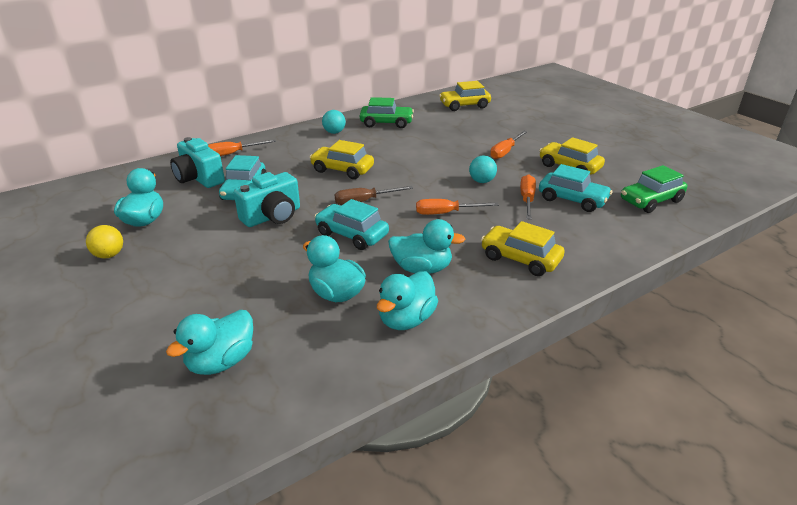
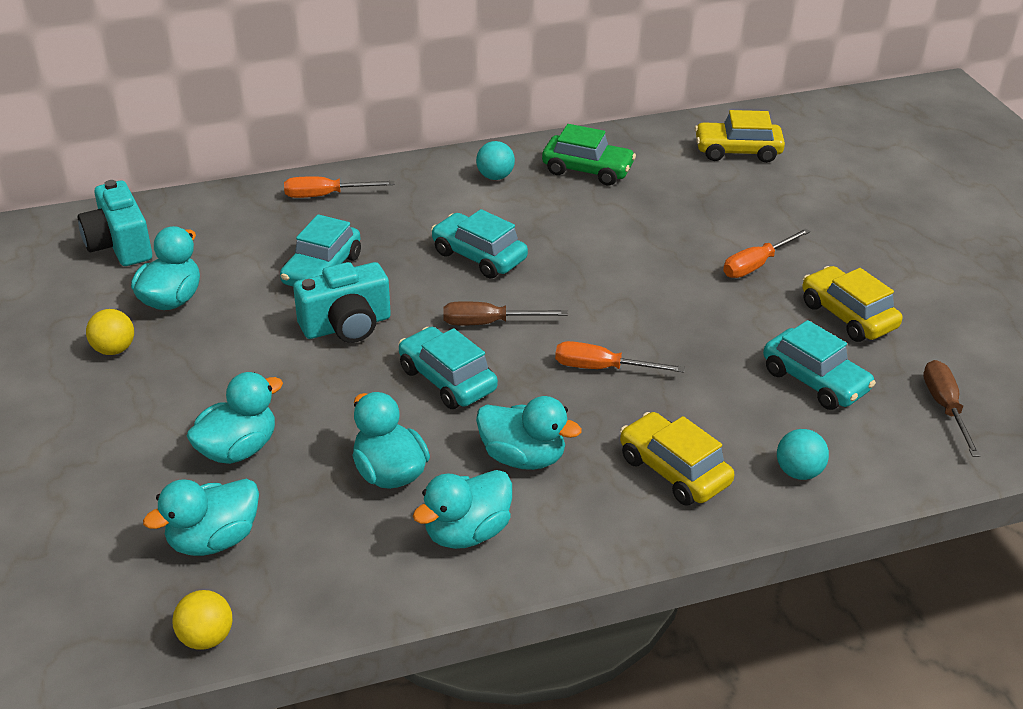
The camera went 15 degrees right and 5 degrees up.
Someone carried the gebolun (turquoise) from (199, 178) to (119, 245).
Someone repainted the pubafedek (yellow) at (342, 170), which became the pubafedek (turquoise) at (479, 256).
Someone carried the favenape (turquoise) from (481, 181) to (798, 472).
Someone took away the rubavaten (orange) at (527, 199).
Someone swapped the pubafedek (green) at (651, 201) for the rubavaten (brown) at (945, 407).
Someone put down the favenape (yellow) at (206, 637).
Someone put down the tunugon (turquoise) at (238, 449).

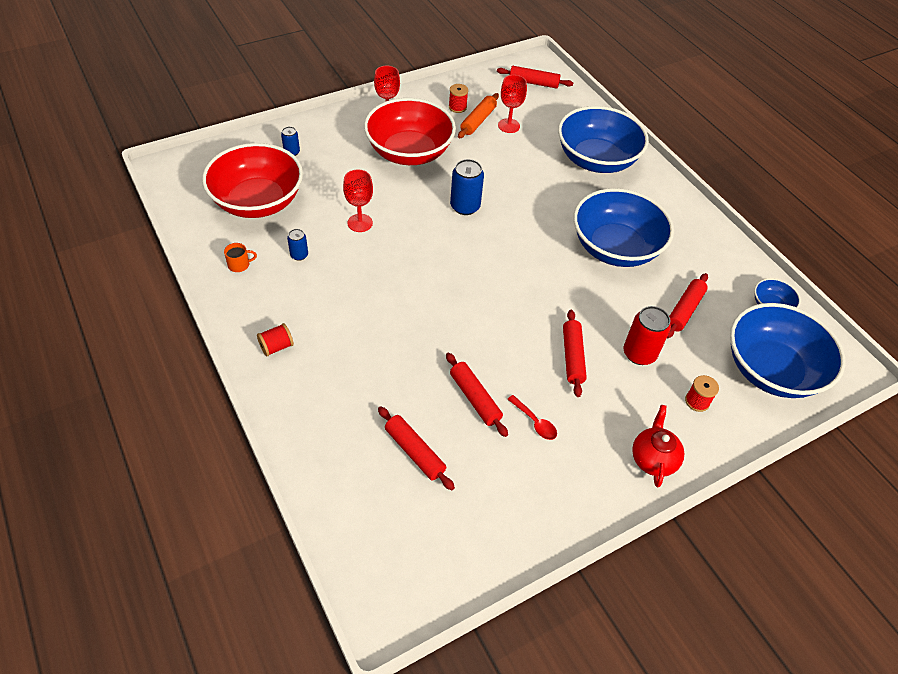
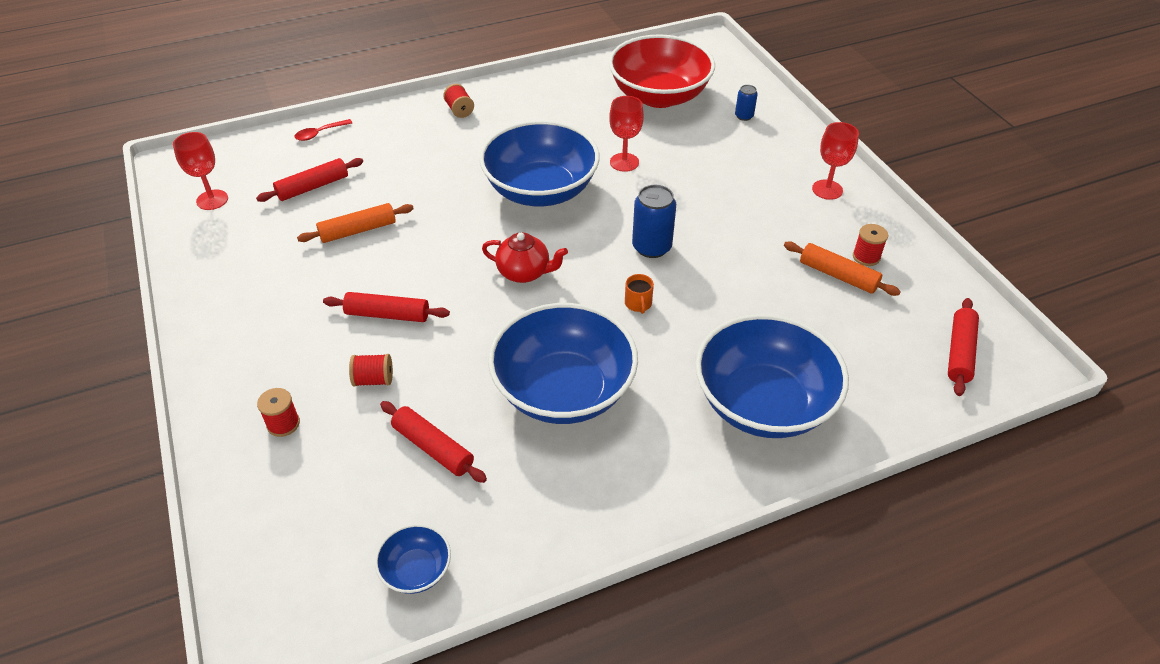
The camera went 100 degrees right and 5 degrees down.
Someone carried the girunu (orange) from (239, 265) to (638, 303).
Someone took away the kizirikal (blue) at (299, 255).
Someone took away the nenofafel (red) at (409, 152).
Someone repainted the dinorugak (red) at (475, 398), which became the dinorugak (orange) at (358, 230).
Someone carried the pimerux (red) from (508, 126) to (212, 200).
Someone carried the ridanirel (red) from (535, 422) to (319, 133).
Someone swapped the kizirikal (red) at (639, 353) for the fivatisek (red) at (373, 380).
Someone carried the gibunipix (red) from (653, 459) to (524, 273).
Someone carried the nenofafel (blue) from (771, 370) to (541, 190).

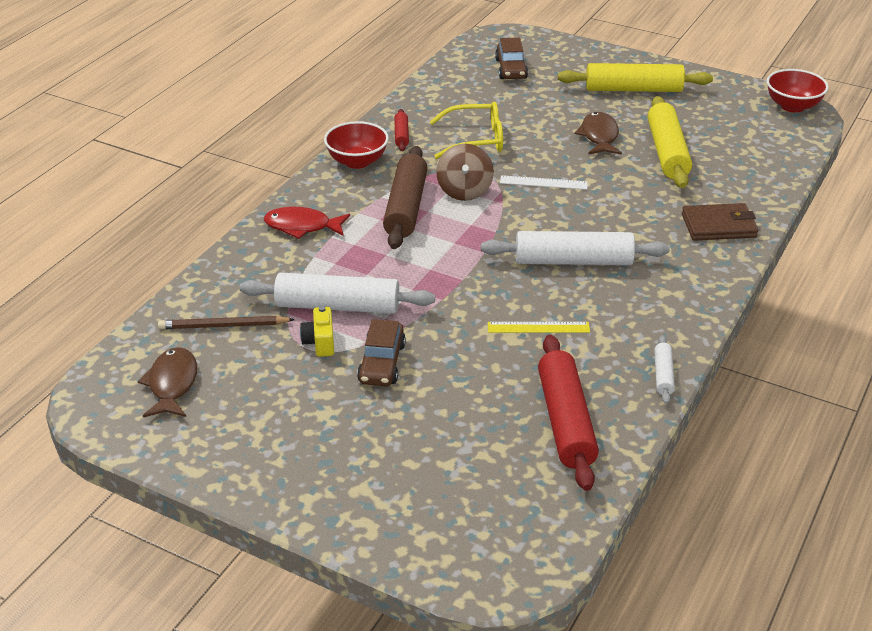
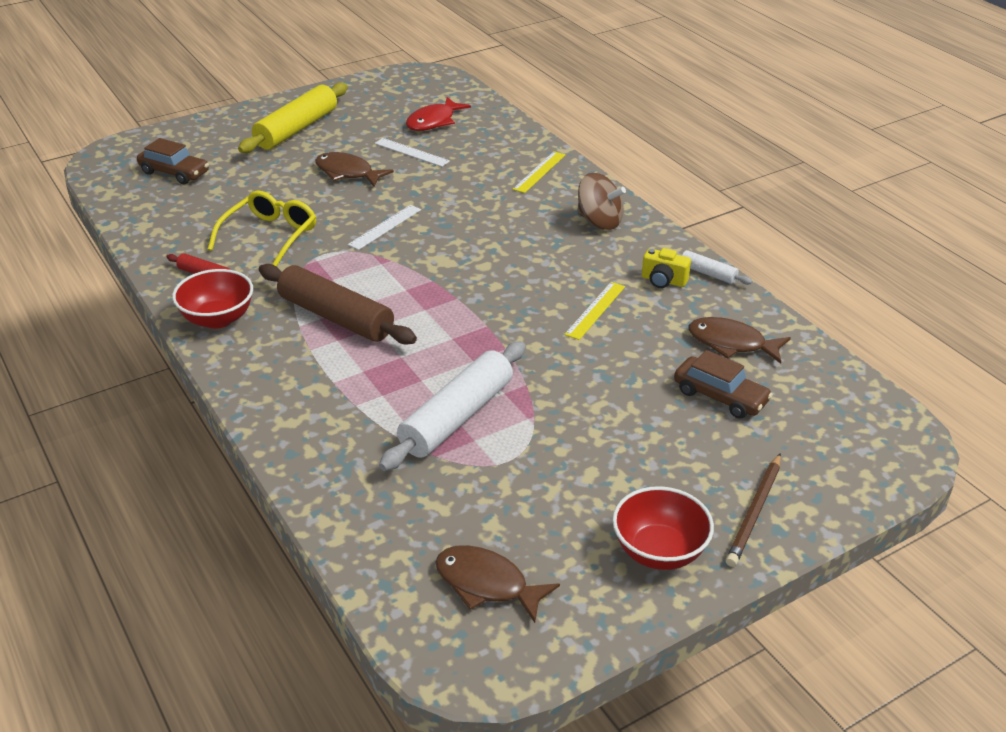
The camera went 60 degrees left and 0 degrees up.
Someone carried the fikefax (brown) from (223, 326) to (755, 512).
Someone carried the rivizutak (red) from (302, 226) to (434, 121).
Someone carried the gebolun (yellow) from (320, 342) to (663, 281).
Someone carried the pubafedek (brown) from (381, 363) to (720, 396).
Someone carried the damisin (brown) from (464, 191) to (599, 221).
Someone took away the dinorugak (white) at (573, 261).
Someone swapped the dinorugak (red) at (566, 421) for the rivizutak (brown) at (731, 343).
Someone swapped the dinorugak (yellow) at (667, 152) for the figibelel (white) at (411, 152).
Someone swapped the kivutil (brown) at (719, 226) for the figibelel (yellow) at (539, 172).
Someone carried the nenofafel (red) from (792, 106) to (659, 551).

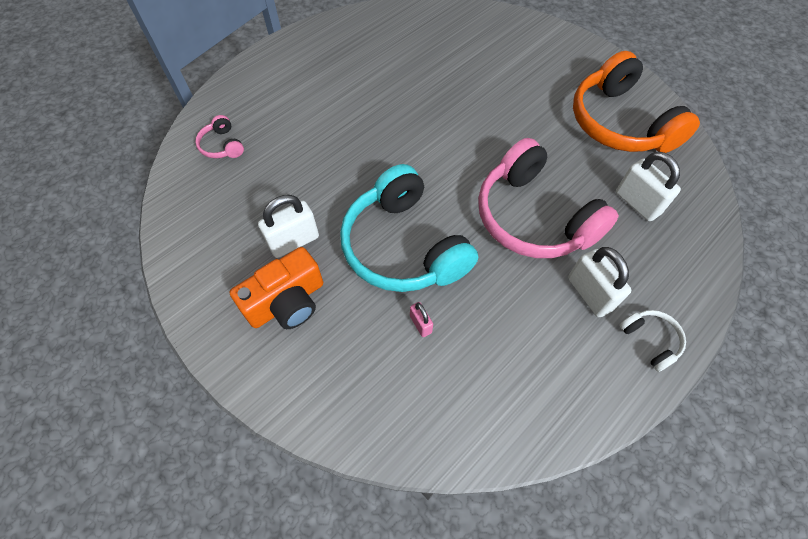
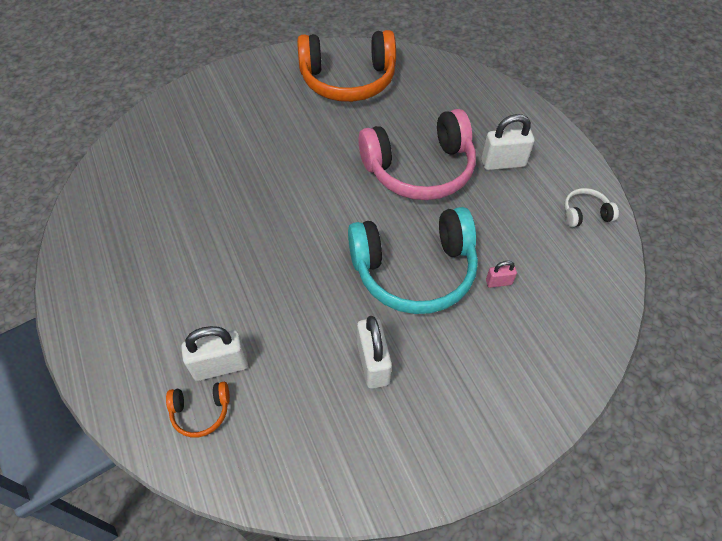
The camera went 70 degrees left and 5 degrees down.
Someone repainted the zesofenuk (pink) at (222, 145), which became the zesofenuk (orange) at (201, 411).
Someone took away the gebolun (orange) at (287, 302).
Someone carried the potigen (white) from (637, 203) to (220, 366).
Someone carried the zesofenuk (white) from (650, 340) to (585, 213).

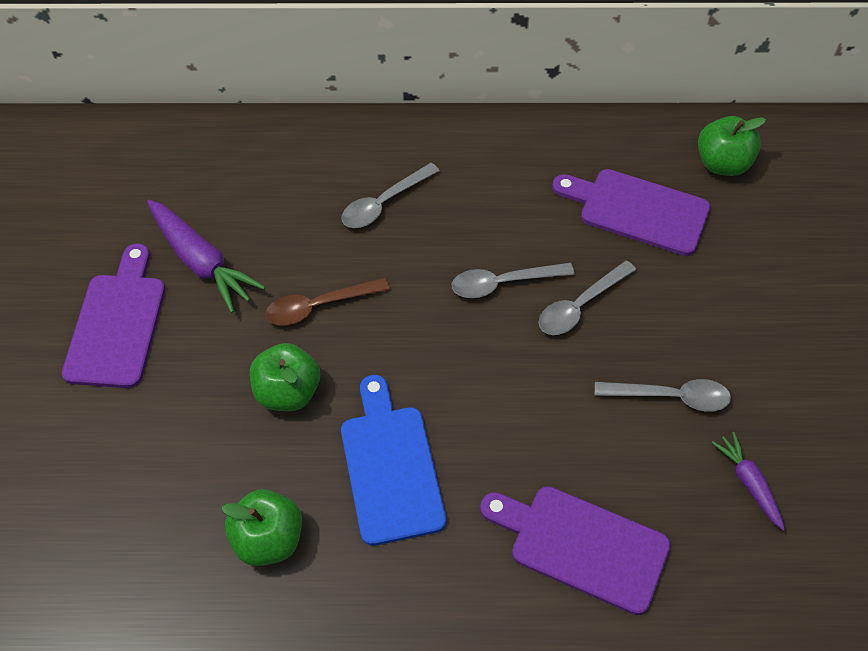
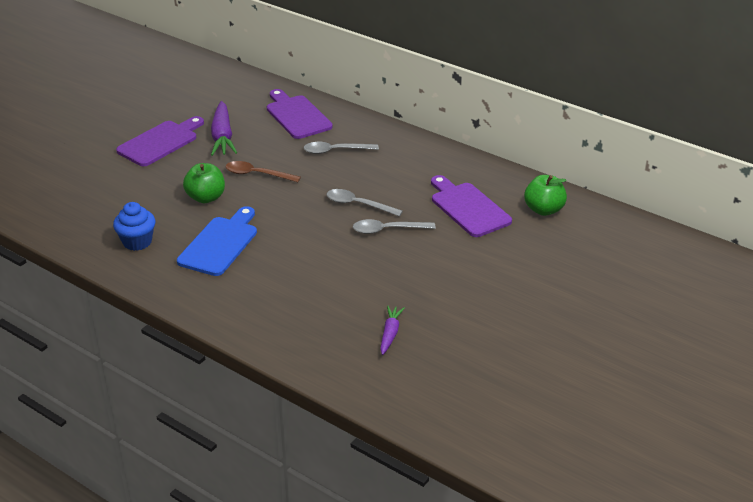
The camera went 35 degrees right and 20 degrees down.
Someone swapped the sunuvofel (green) at (269, 539) for the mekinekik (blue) at (137, 242).
Someone carried the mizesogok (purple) from (581, 546) to (297, 116).
Someone took away the ridanirel (grey) at (671, 397).

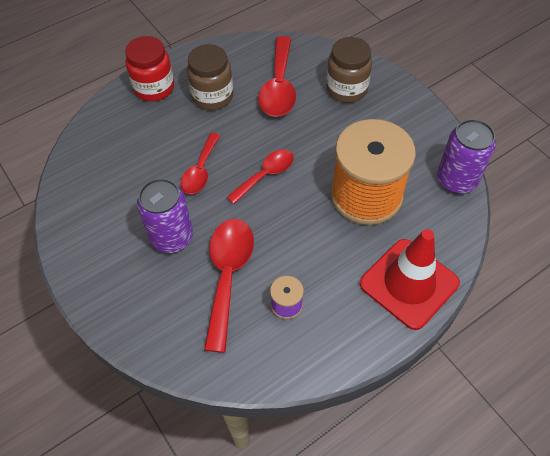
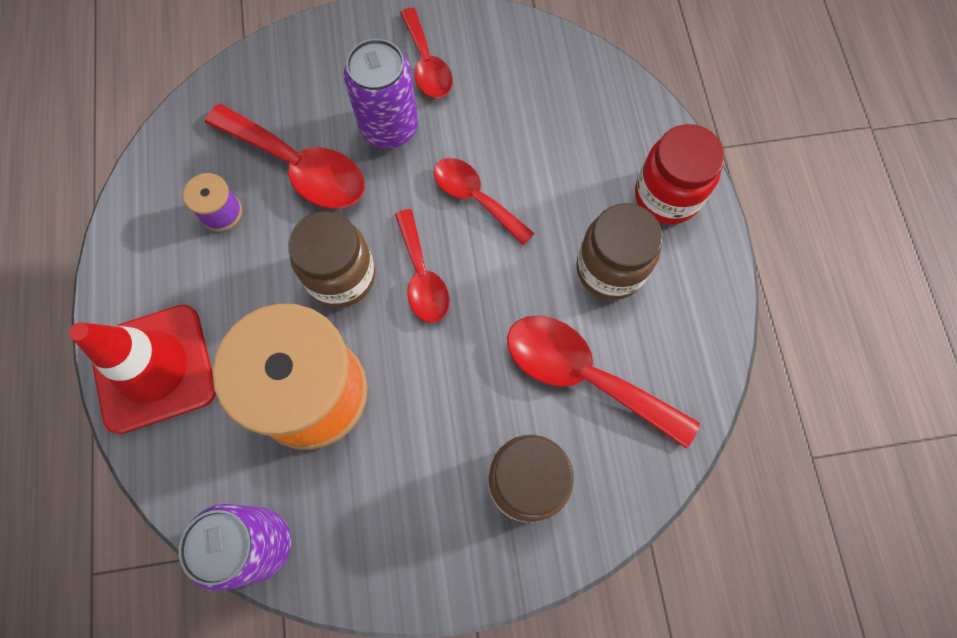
The camera went 115 degrees right and 15 degrees up.
Someone put down the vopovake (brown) at (341, 276).
Someone put down the ridanirel (red) at (427, 64).

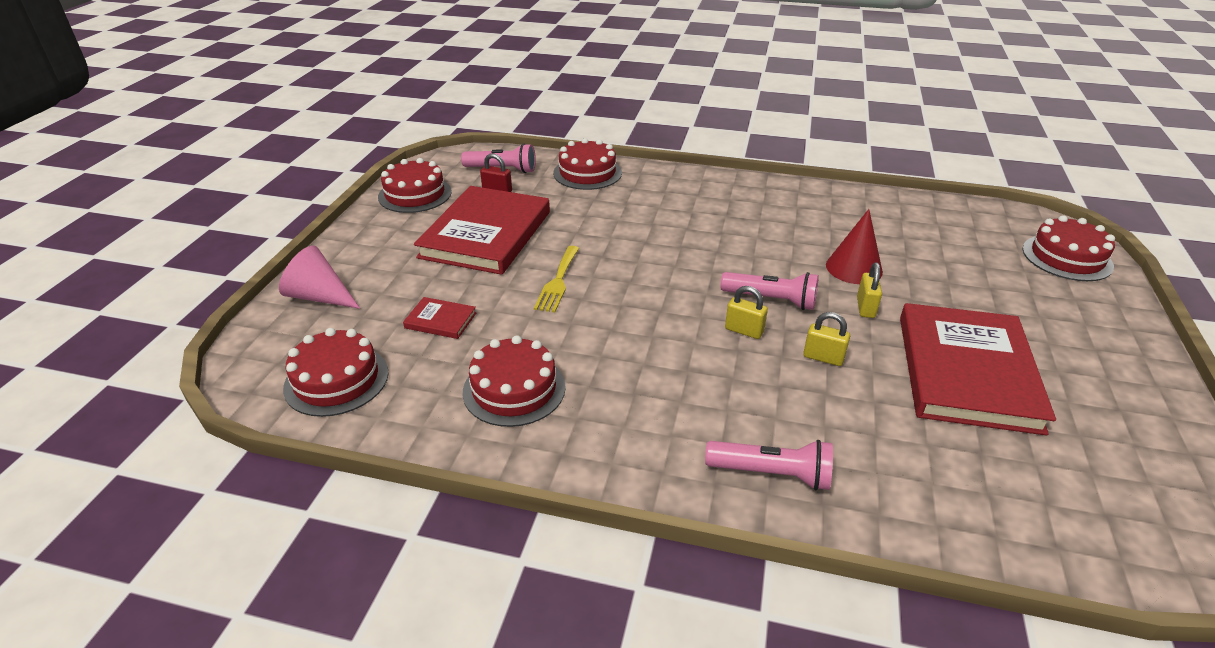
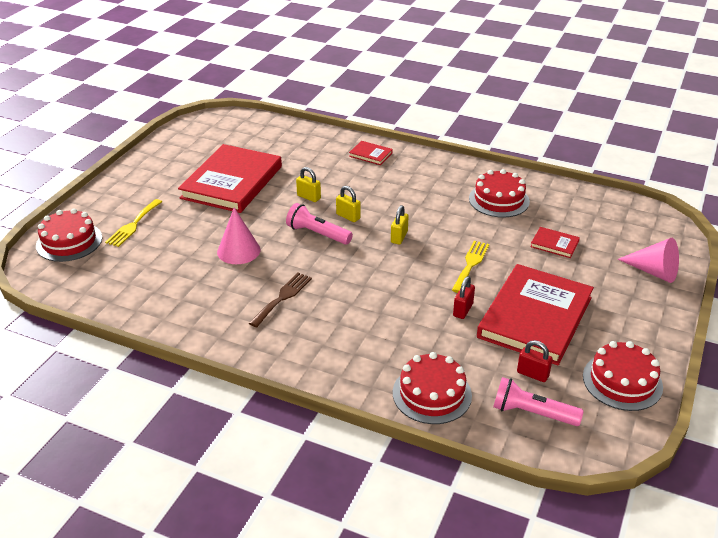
The camera went 170 degrees left and 0 degrees up.
Someone took away the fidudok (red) at (336, 380).
Someone swapped the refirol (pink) at (771, 474) for the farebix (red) at (370, 154).
Someone repainted the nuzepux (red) at (854, 268), which became the nuzepux (pink) at (238, 251).
Someone carried the potigen (yellow) from (865, 307) to (399, 237).
Someone put down the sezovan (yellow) at (133, 225).
Someone put down the sezovan (brown) at (282, 297).
Someone put down the potigen (red) at (463, 310).

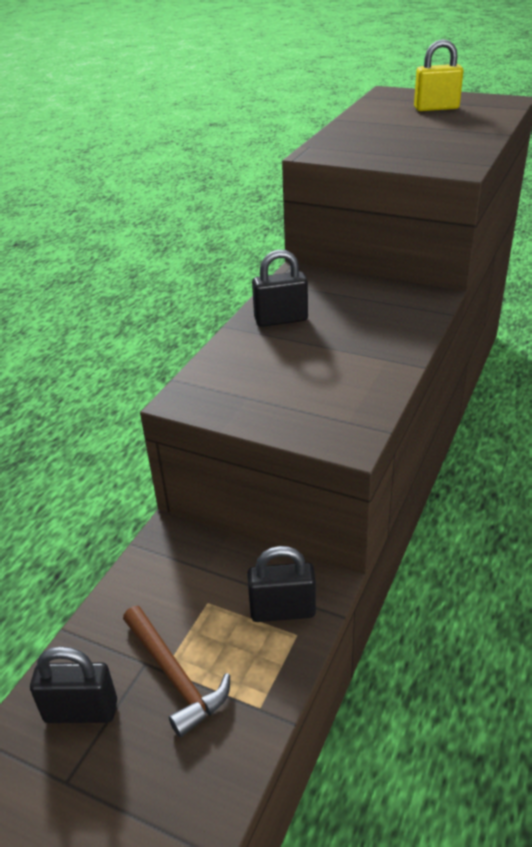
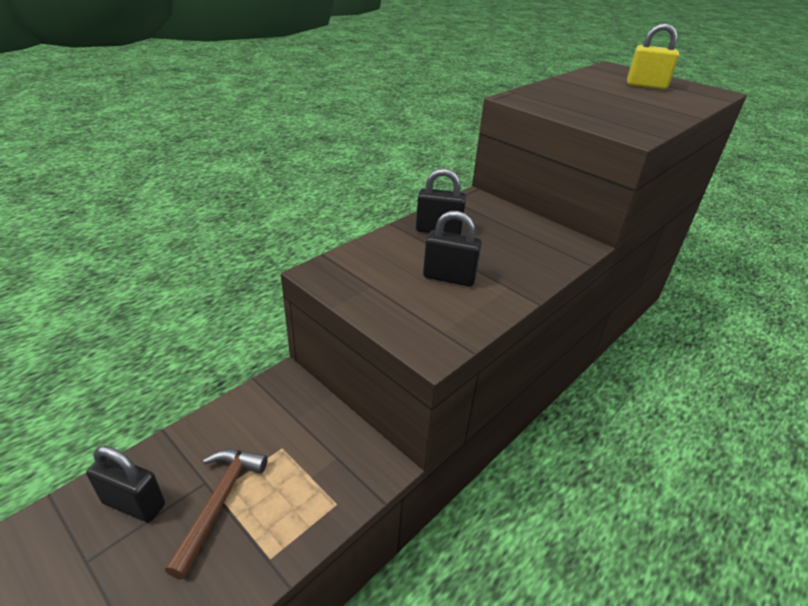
The camera went 15 degrees right and 0 degrees up.
Someone rotated the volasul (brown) at (174, 676) by 150 degrees counterclockwise.
Someone carried the potigen (black) from (282, 611) to (449, 278).

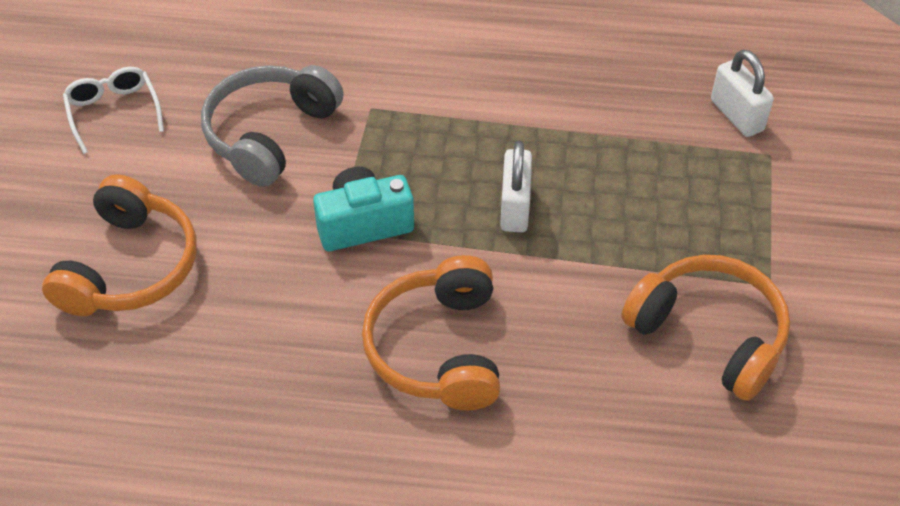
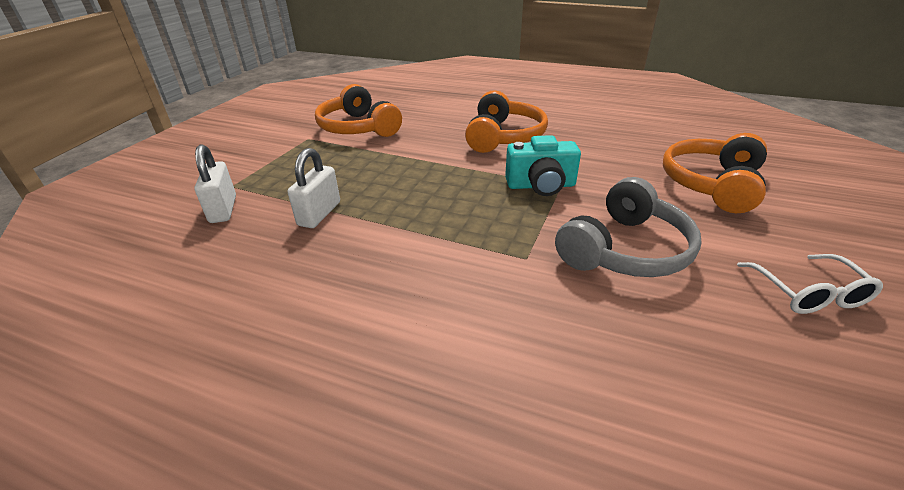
The camera went 165 degrees left and 15 degrees down.
Someone carried the potigen (white) from (515, 207) to (319, 214).

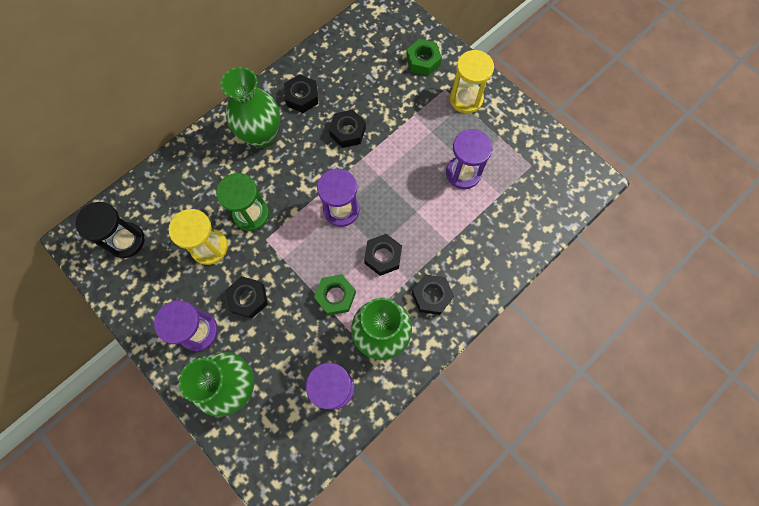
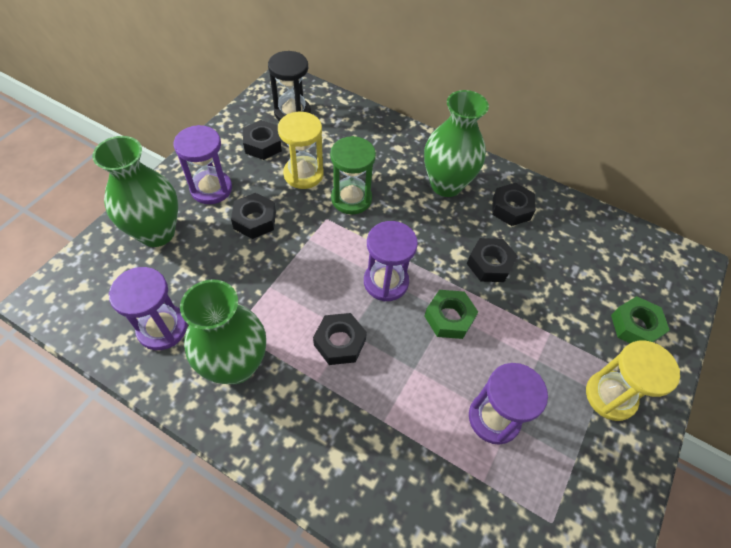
The camera went 70 degrees right and 15 degrees down.
Someone carried the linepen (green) from (335, 296) to (449, 318).
Someone carried the linepen (black) from (431, 296) to (263, 145).

